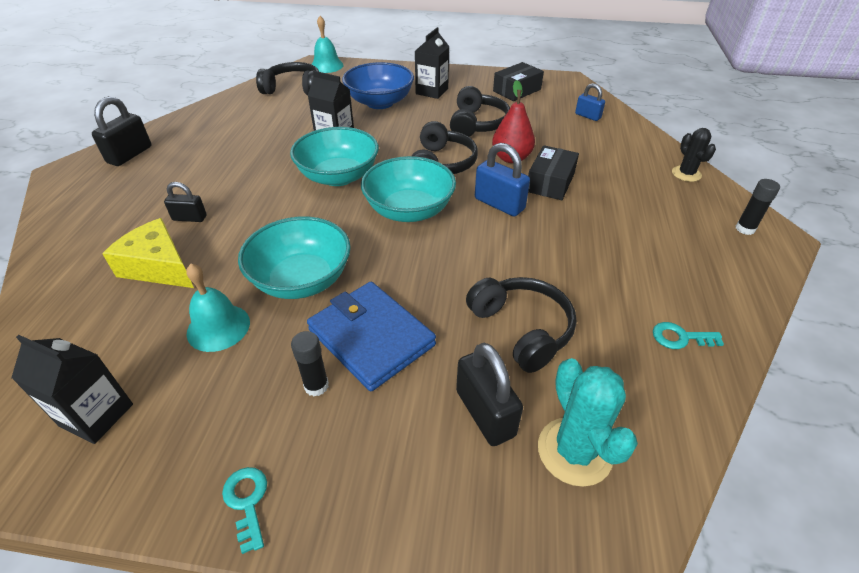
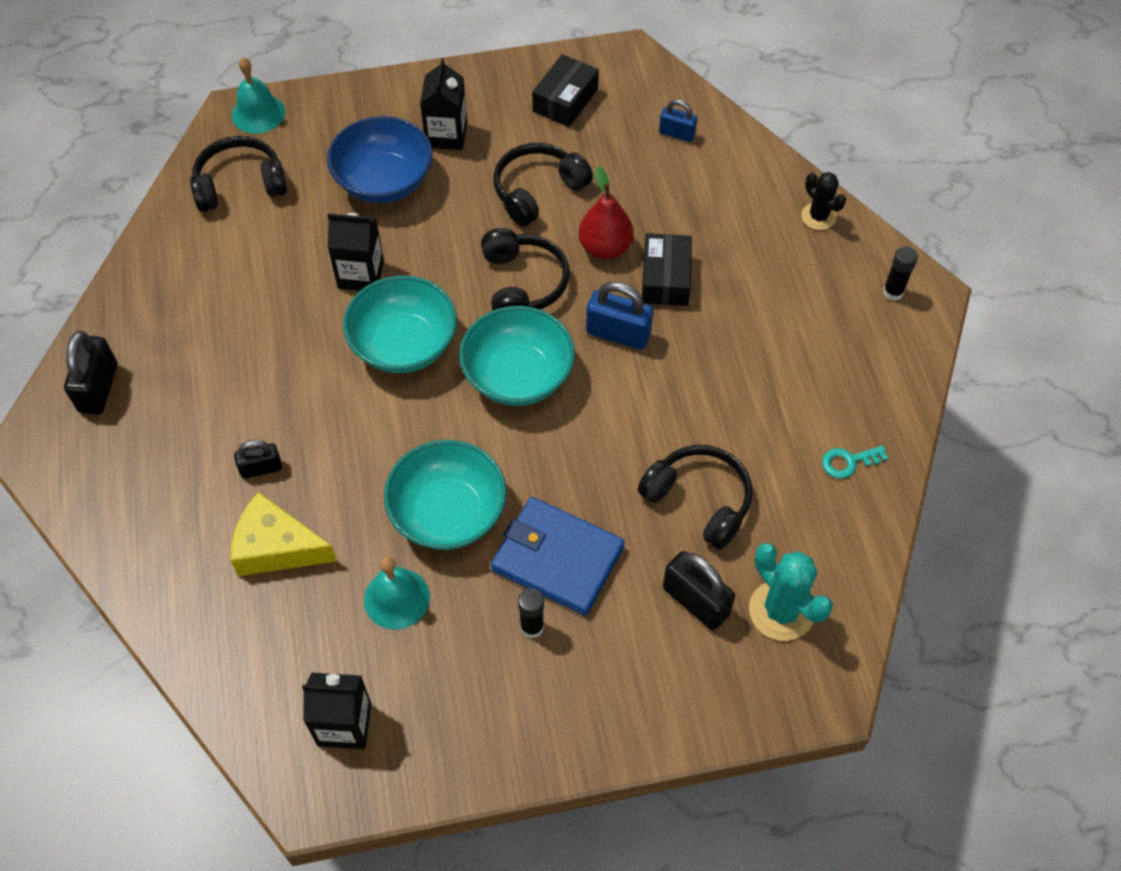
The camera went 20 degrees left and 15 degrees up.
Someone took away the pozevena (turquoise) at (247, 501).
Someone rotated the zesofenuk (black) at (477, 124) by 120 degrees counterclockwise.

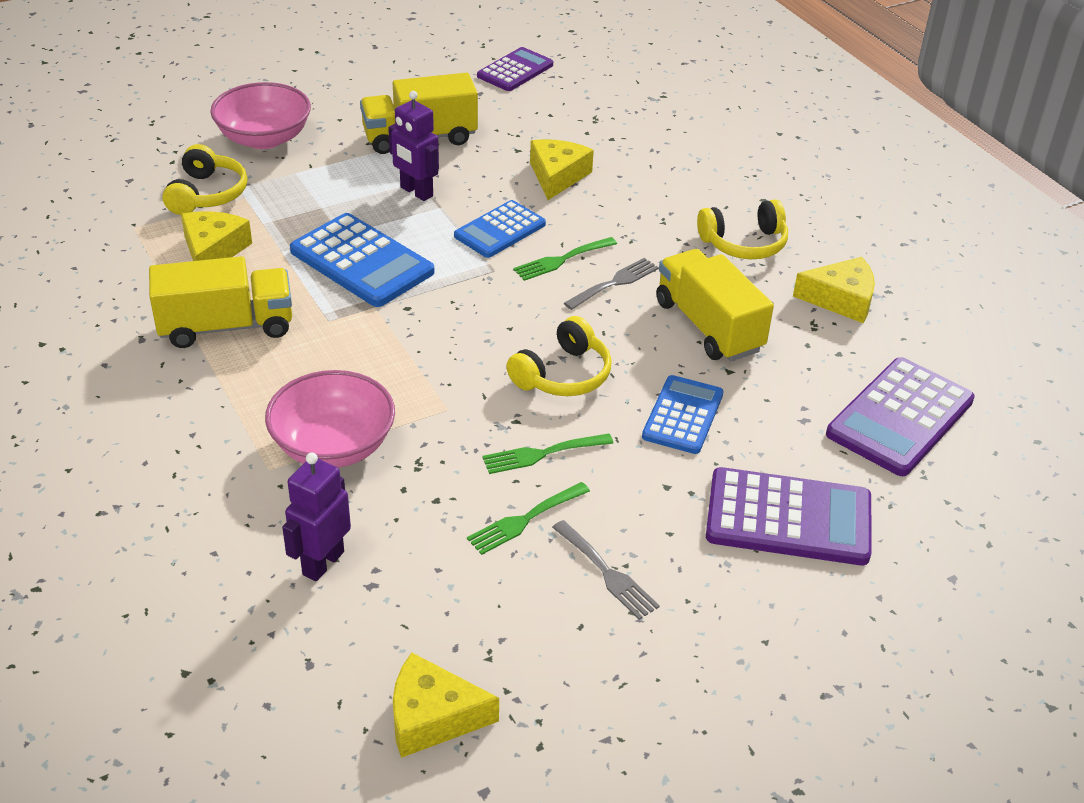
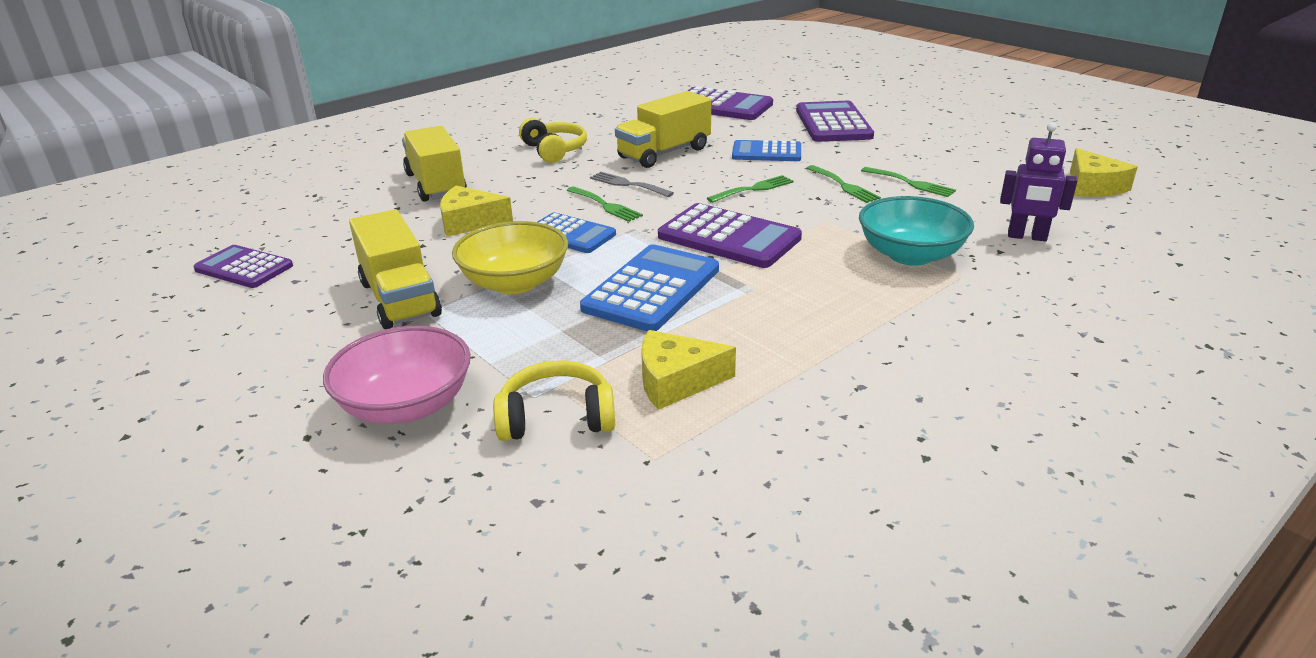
The camera went 100 degrees left and 10 degrees down.
Someone carried the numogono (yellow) from (226, 326) to (436, 185).
Someone repainted the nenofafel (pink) at (333, 446), which became the nenofafel (turquoise) at (910, 255).
Someone swapped the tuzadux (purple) at (416, 192) for the nenofafel (yellow) at (515, 283).
Someone swapped the zesofenuk (yellow) at (562, 375) for the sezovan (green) at (753, 189).
Someone took away the sezovan (grey) at (607, 573).
Someone took away the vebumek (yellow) at (841, 299).
Someone put down the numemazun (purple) at (729, 237).

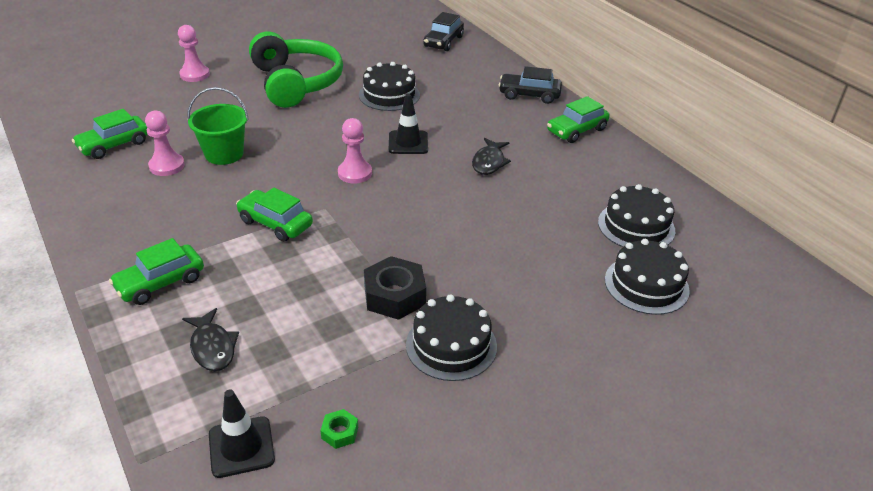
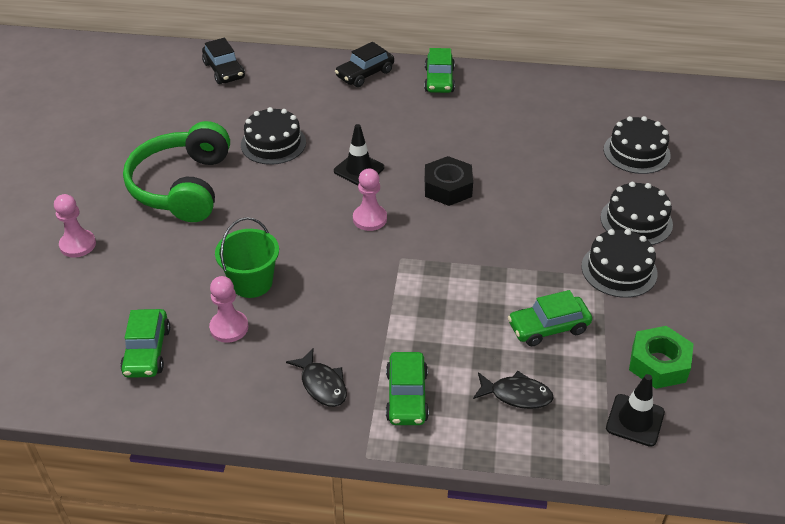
The camera went 50 degrees left and 5 degrees up.
Someone carried the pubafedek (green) from (275, 223) to (548, 327).
Someone rotated the zesofenuk (green) at (296, 83) by 105 degrees counterclockwise.
Someone scaled the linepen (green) at (340, 432) by 2.09.
Someone carried the linepen (black) from (394, 295) to (448, 187).
Someone carried the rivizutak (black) from (489, 162) to (322, 384).
Someone carried the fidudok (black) from (636, 226) to (636, 221).

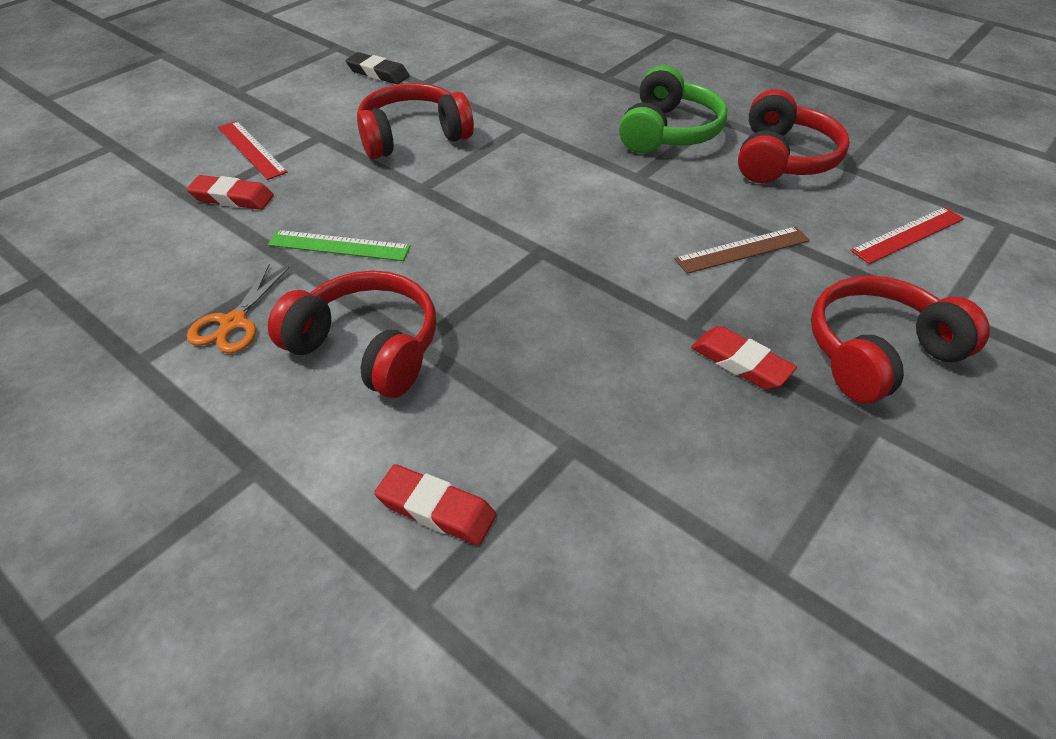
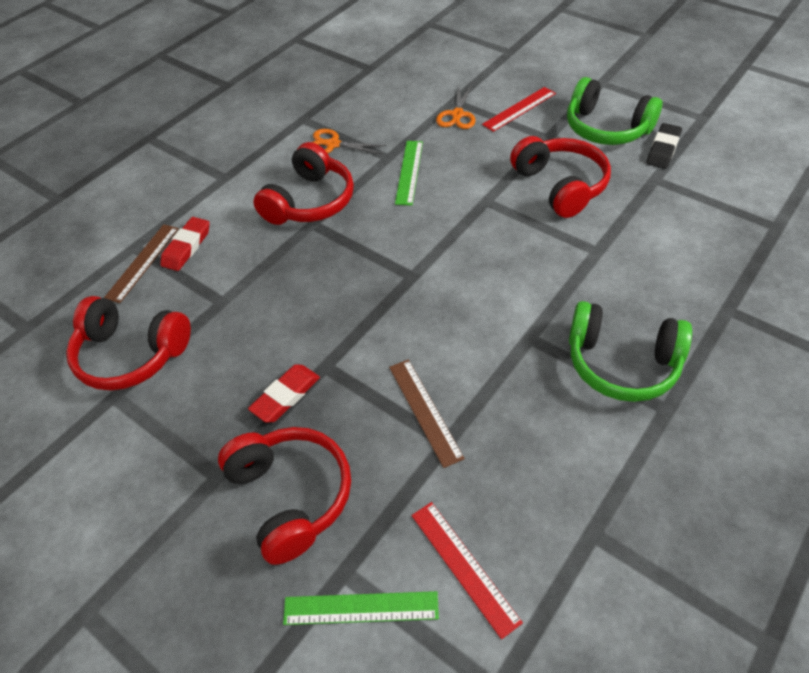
The camera went 90 degrees right and 5 degrees up.
Someone swapped the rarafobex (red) at (232, 198) for the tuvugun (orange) at (457, 115).
Someone carried the zesofenuk (red) from (782, 159) to (131, 354).
Someone put down the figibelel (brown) at (143, 262).
Someone put down the figibelel (green) at (361, 608).
Someone put down the zesofenuk (green) at (606, 128).

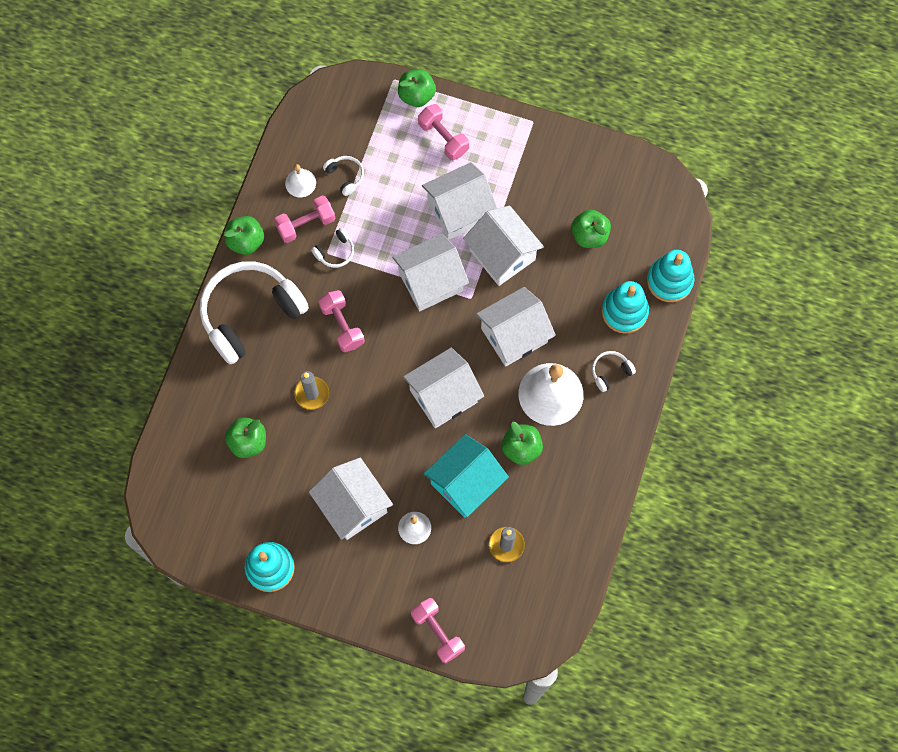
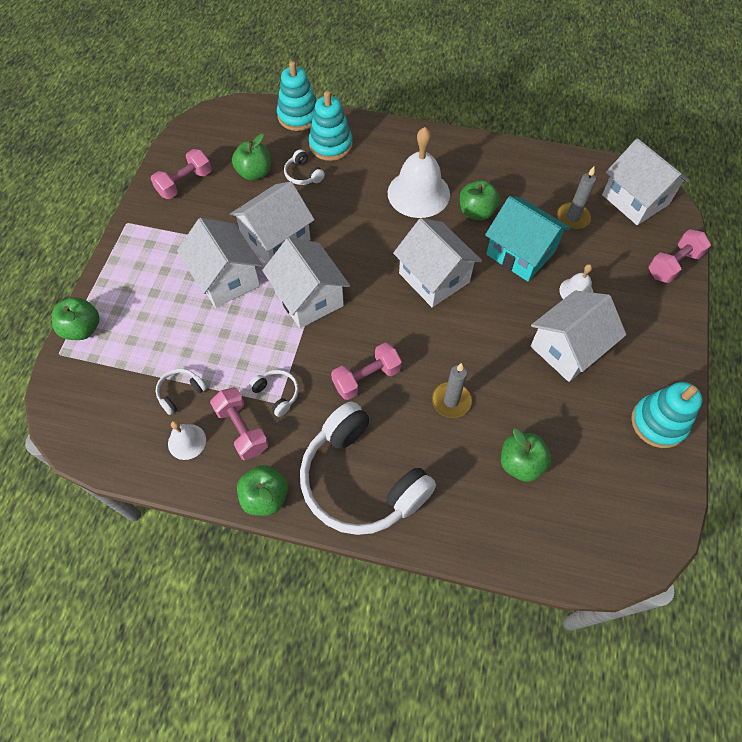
The camera went 95 degrees left and 10 degrees down.
Someone carried the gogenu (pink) from (443, 138) to (185, 183).
Someone carried the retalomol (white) from (514, 335) to (635, 199).
Someone carried the zesofenuk (white) from (610, 372) to (303, 174).

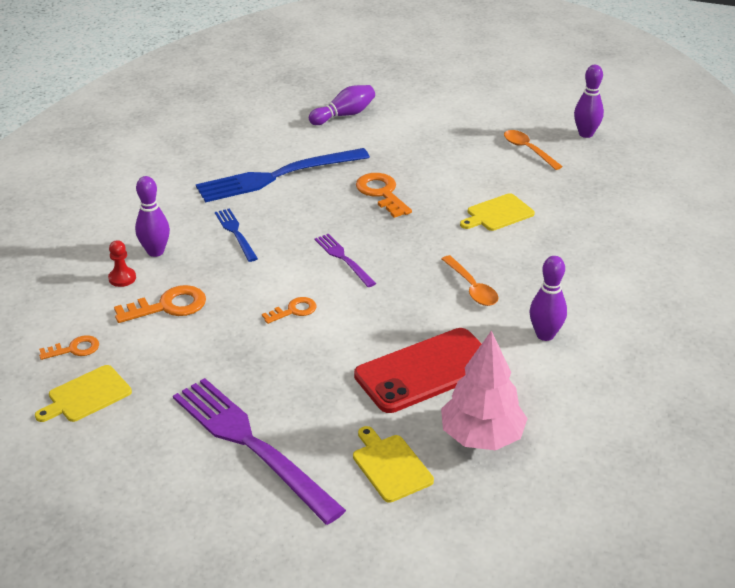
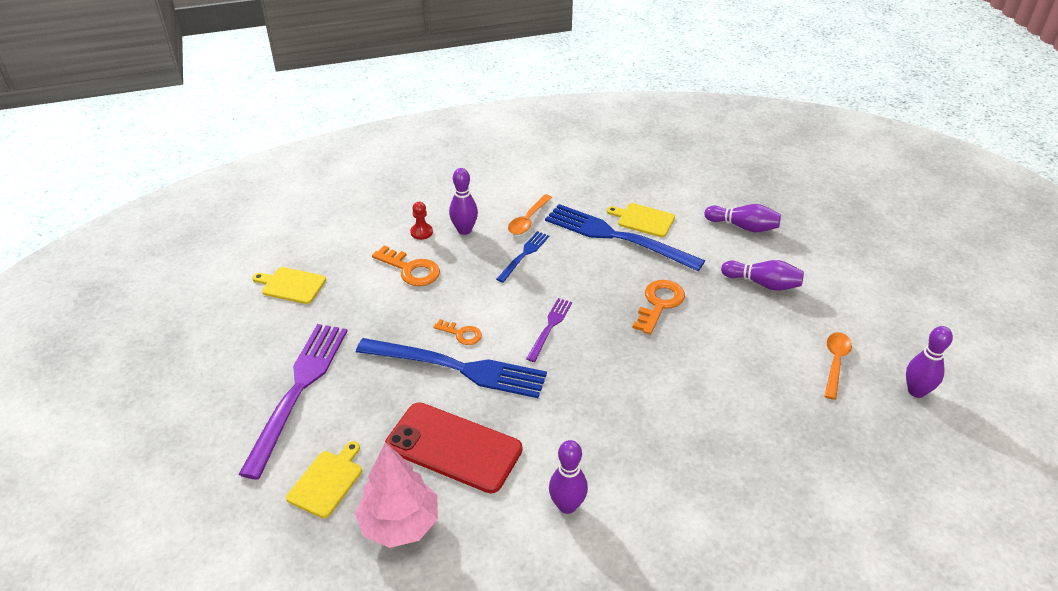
The camera went 55 degrees right and 5 degrees up.
Someone took away the pozevena (orange) at (74, 349).
Someone carried the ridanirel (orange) from (472, 287) to (528, 220).
Someone carried the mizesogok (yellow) from (498, 213) to (643, 220).
Someone put down the sezovan (blue) at (457, 368).
Someone put down the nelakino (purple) at (763, 283).

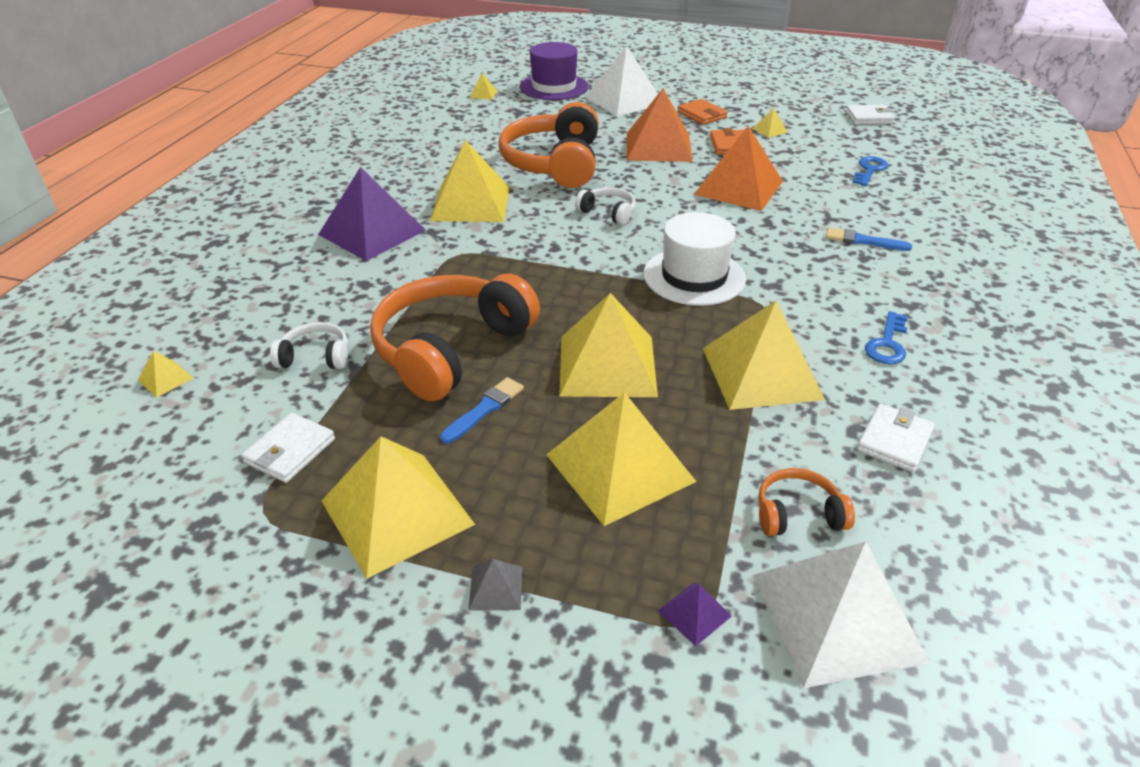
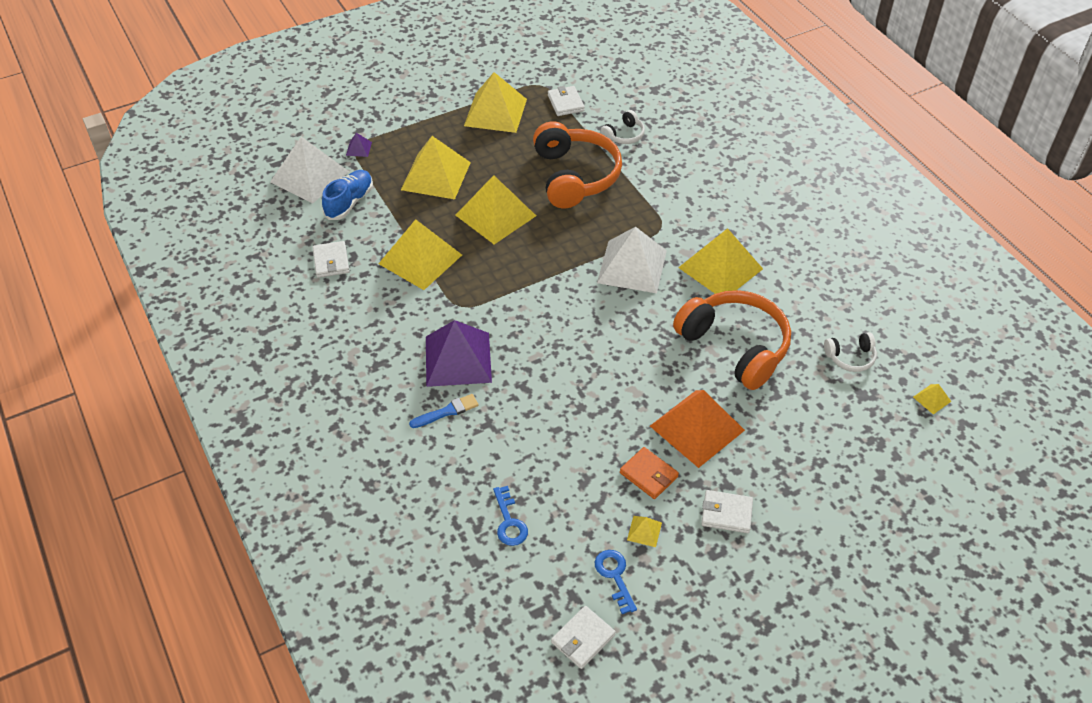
The camera went 135 degrees right and 10 degrees up.
Someone took away the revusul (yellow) at (165, 379).
Someone carried the revusul (purple) from (372, 232) to (458, 359).
Someone took away the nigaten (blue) at (484, 409).
Someone took away the revusul (grey) at (495, 588).
Someone took away the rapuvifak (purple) at (554, 87).
Someone carried the zesofenuk (white) from (608, 213) to (850, 357).
Someone carried the revusul (white) from (624, 100) to (632, 266).
Someone took away the rapuvifak (white) at (694, 276).
Someone repainted the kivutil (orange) at (701, 115), which became the kivutil (white) at (726, 513).
Someone took away the revusul (orange) at (739, 187).
Someone swapped the zesofenuk (orange) at (798, 514) for the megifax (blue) at (349, 202).
Someone carried the pozevena (blue) from (887, 344) to (615, 576).

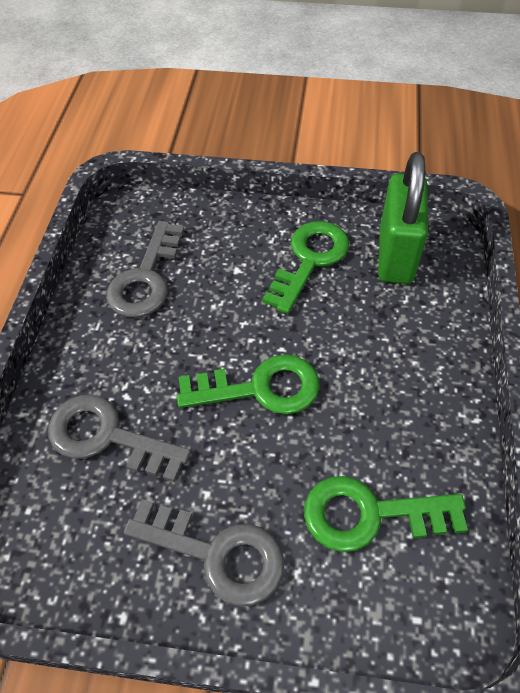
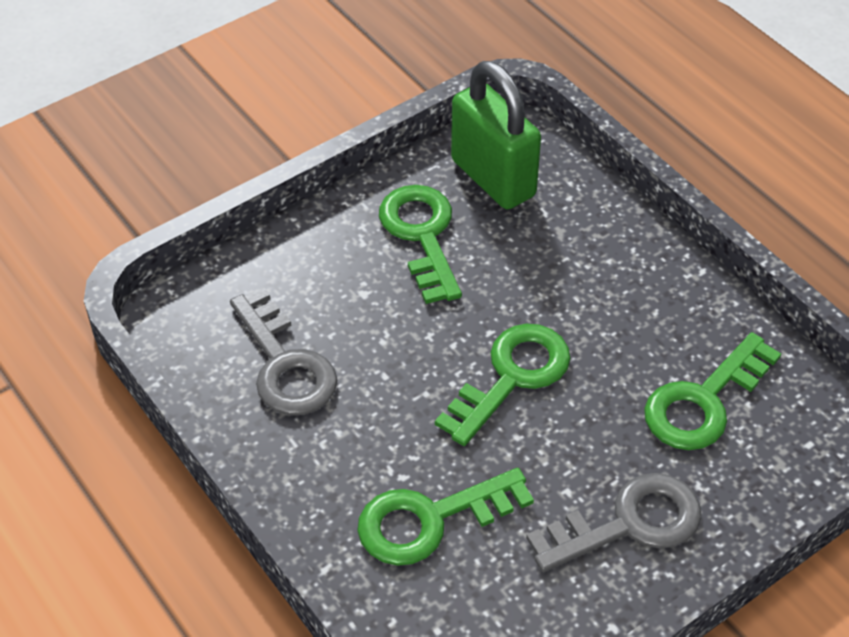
The camera went 45 degrees left and 5 degrees down.
Someone repainted the pozevena (grey) at (107, 437), which became the pozevena (green) at (430, 520).

